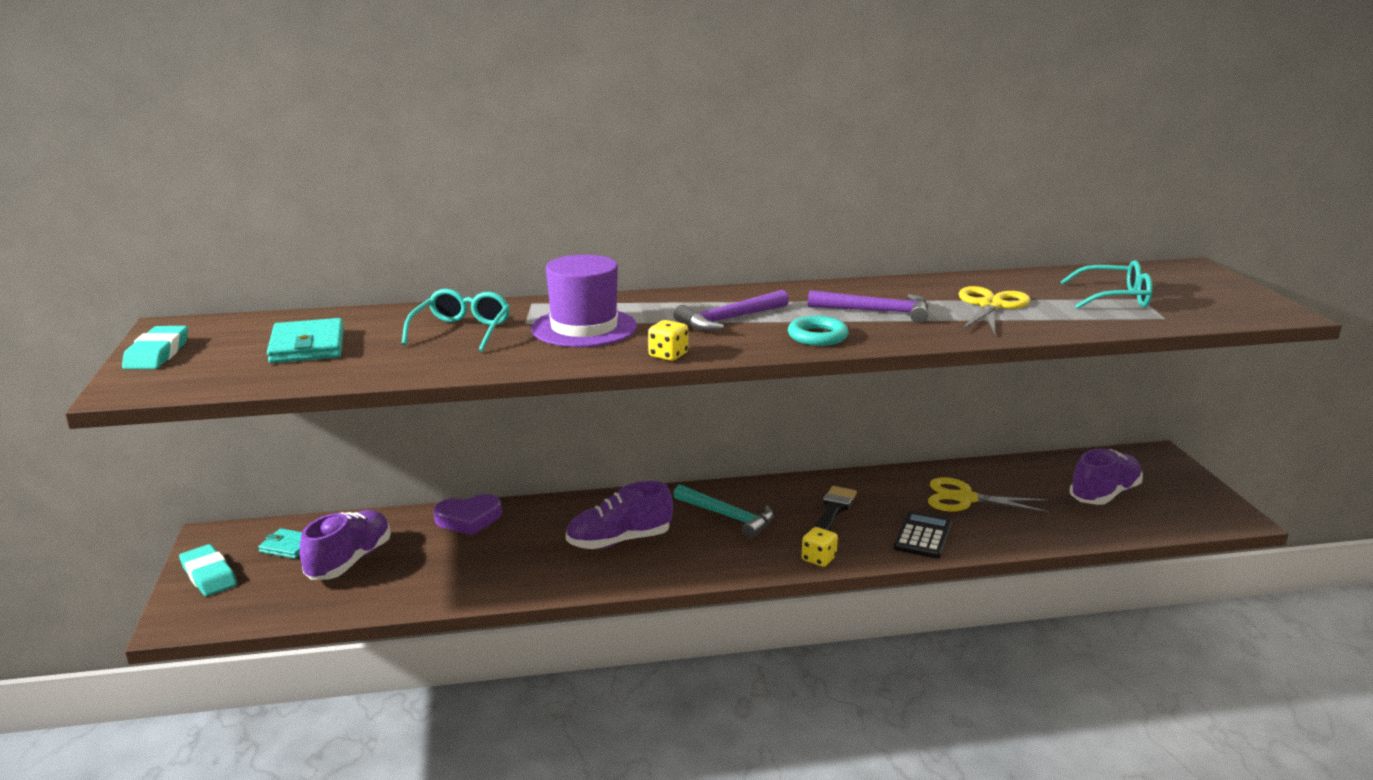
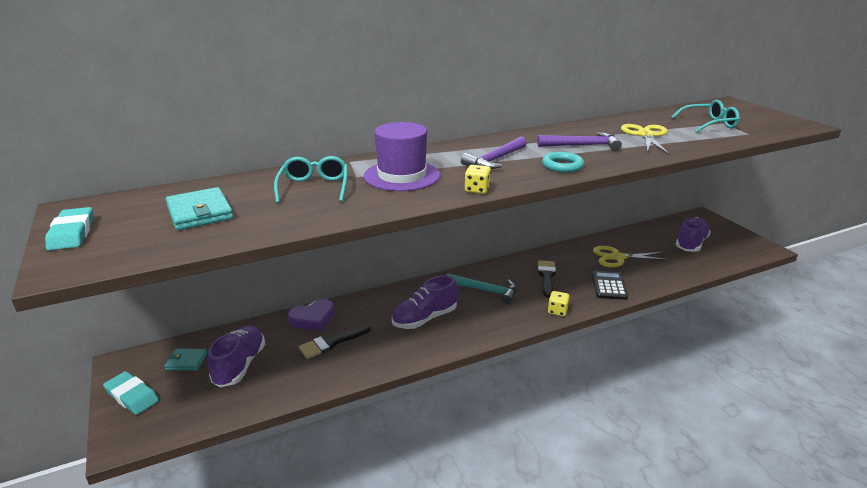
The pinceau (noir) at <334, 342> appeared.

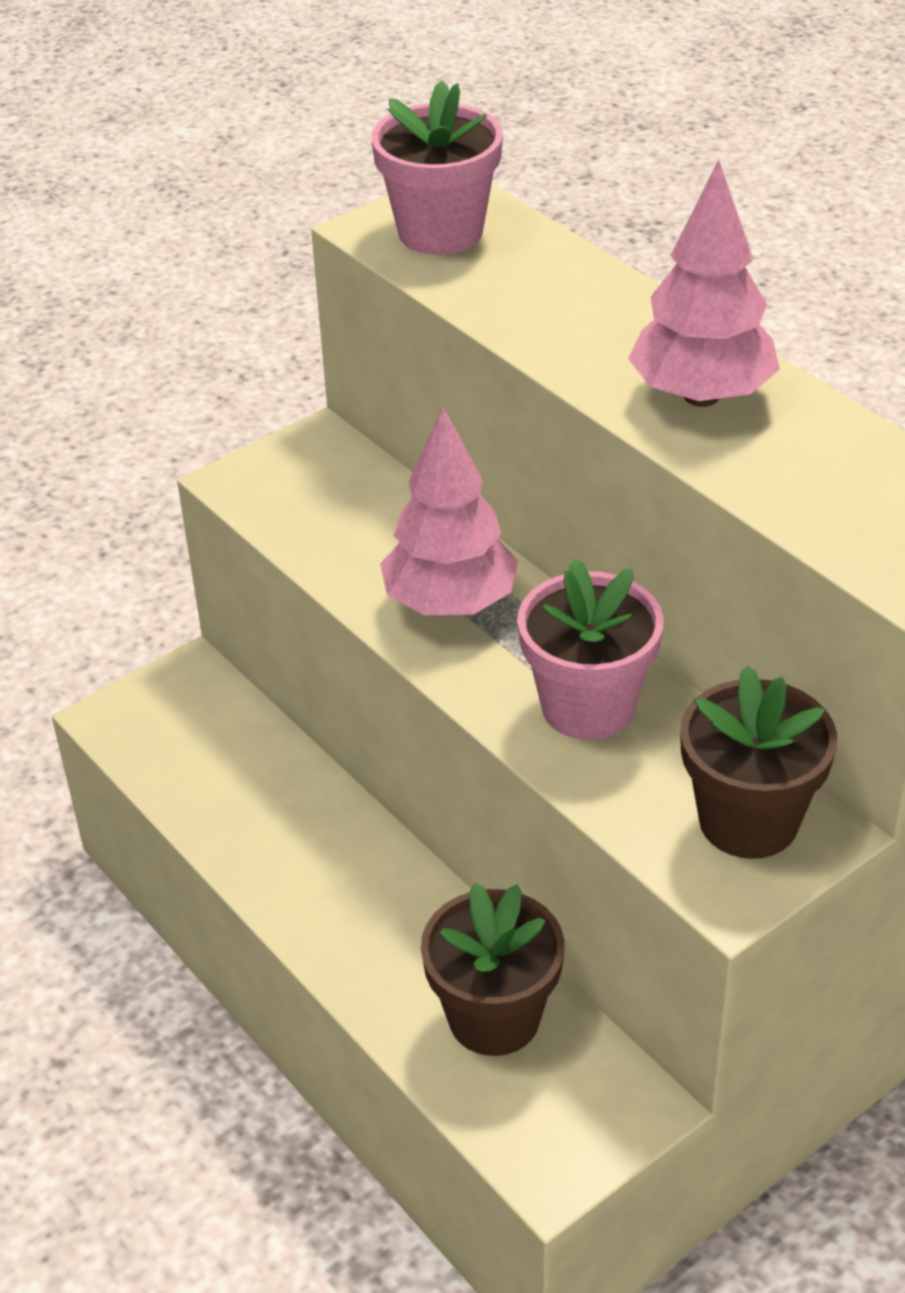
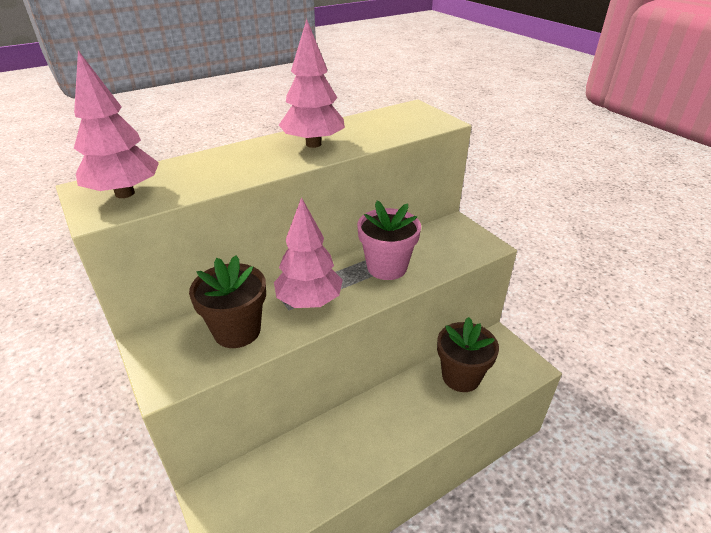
The pot de fleurs (rose) at <437, 167> was replaced by the arbre (rose) at <116, 124>.
The pot de fleurs (marron) moved from <758, 762> to <227, 301>.

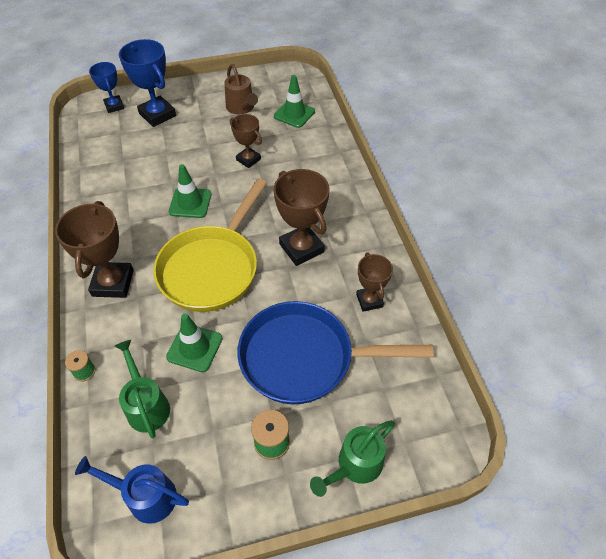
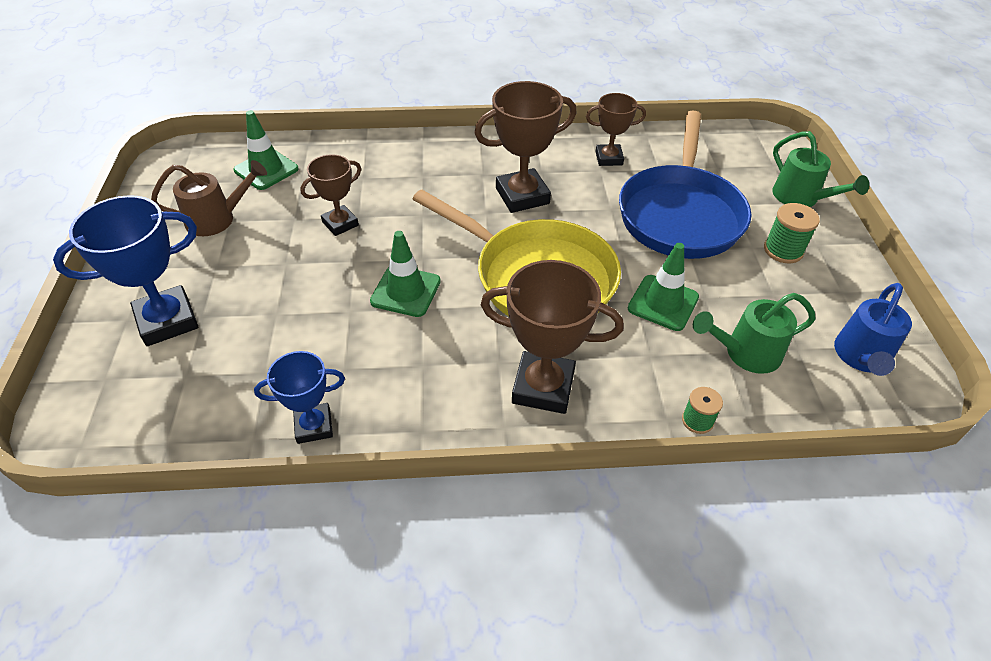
The trophée (bleu) moved from <106, 87> to <299, 397>.

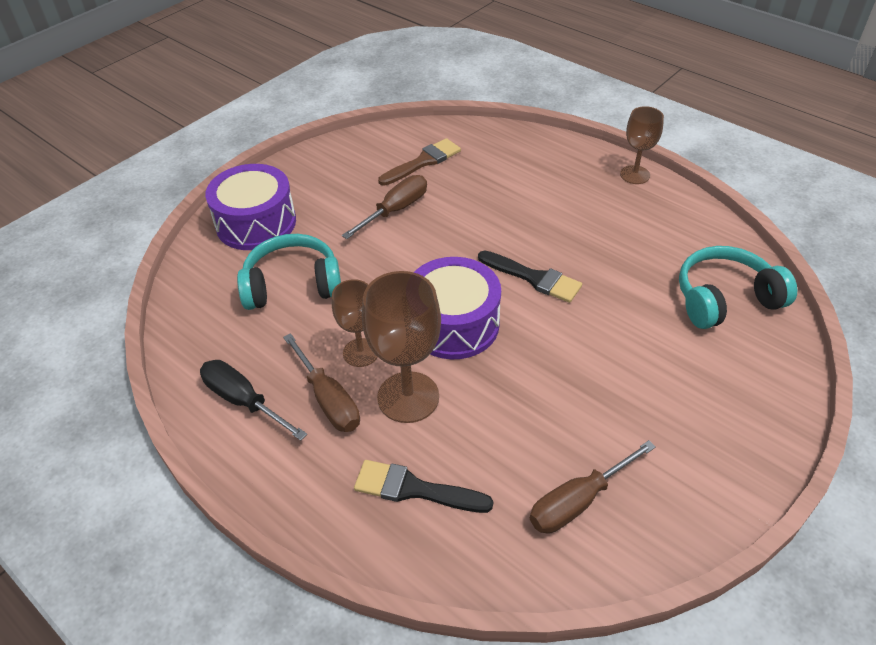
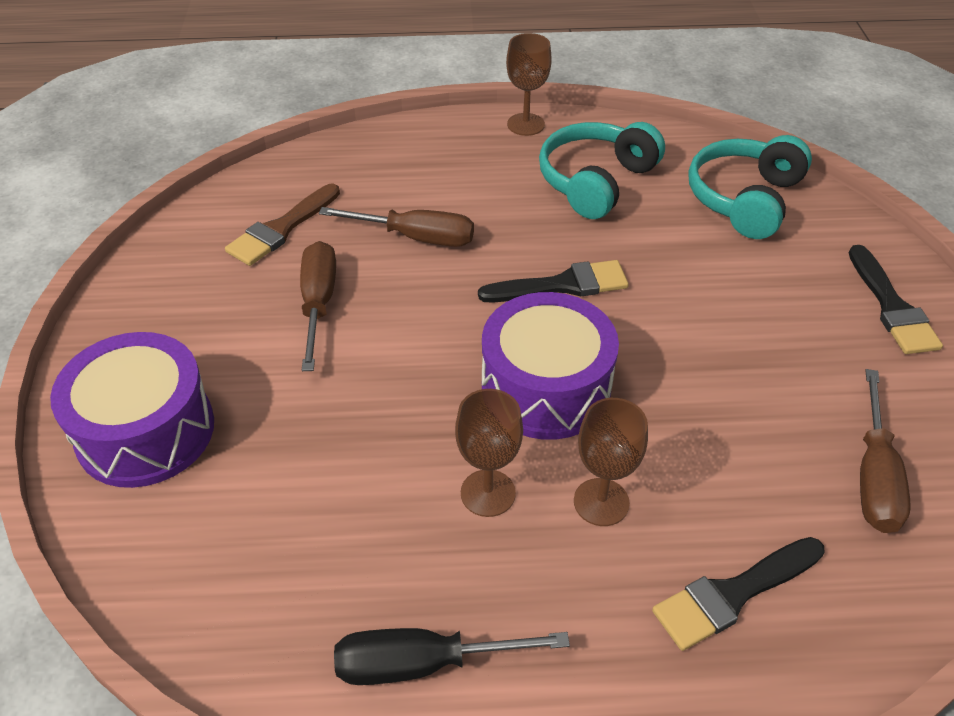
The pinceau (marron) at <419, 162> turned 150 degrees counterclockwise.
The tournevis (marron) moved from <321, 382> to <396, 227>.
The casque audio (turquoise) moved from <289, 272> to <602, 170>.
The verre à pied (marron) at <401, 347> changed to 0.62 times the size.
The pinceau (noir) at <896, 299> appeared.

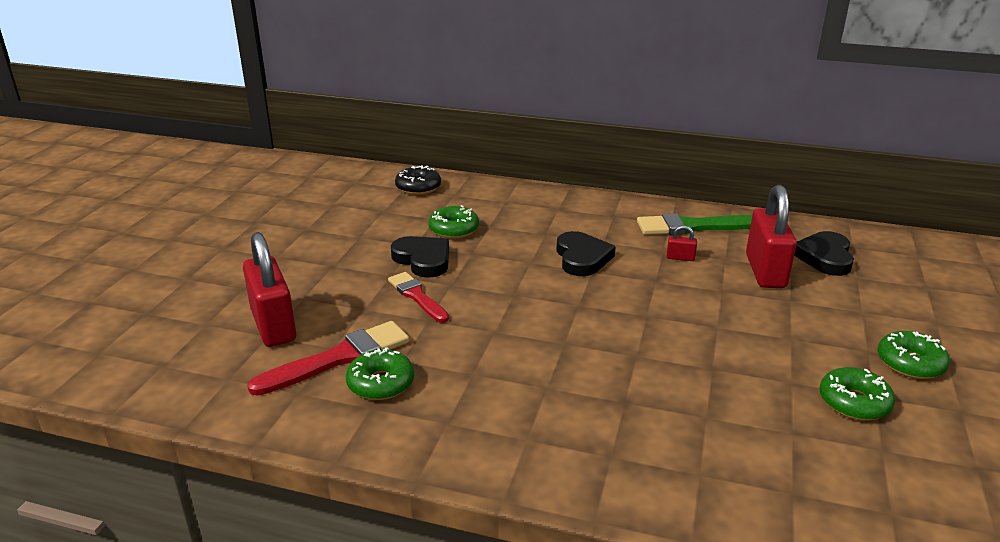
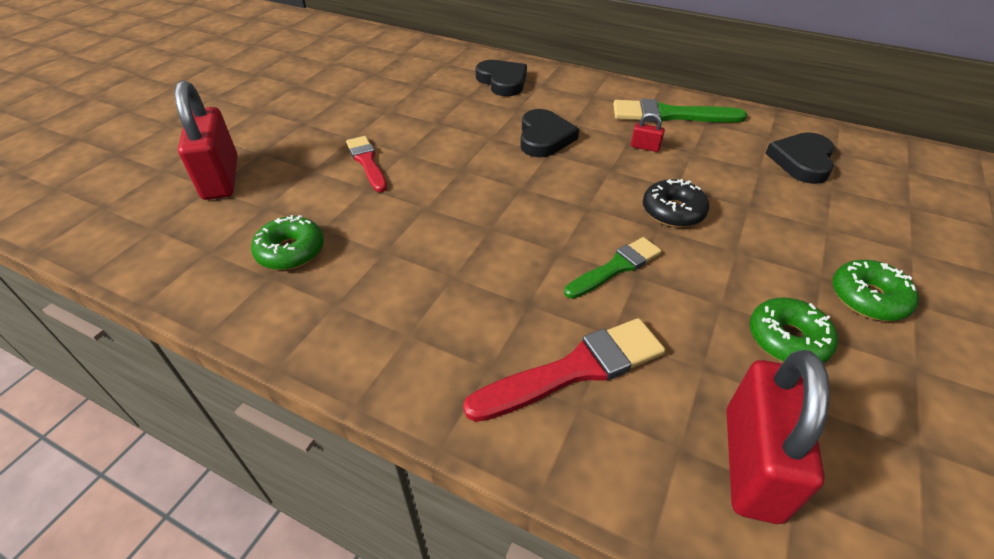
The pinceau (rouge) moved from <328, 358> to <564, 370>.
The cœur (noir) moved from <420, 257> to <501, 78>.
The pinceau (vert) at <613, 268> appeared.
The beignet (noir) moved from <418, 180> to <676, 203>.
The cadenas (rouge) moved from <771, 236> to <778, 437>.
The beignet (vert) at <453, 222> disappeared.

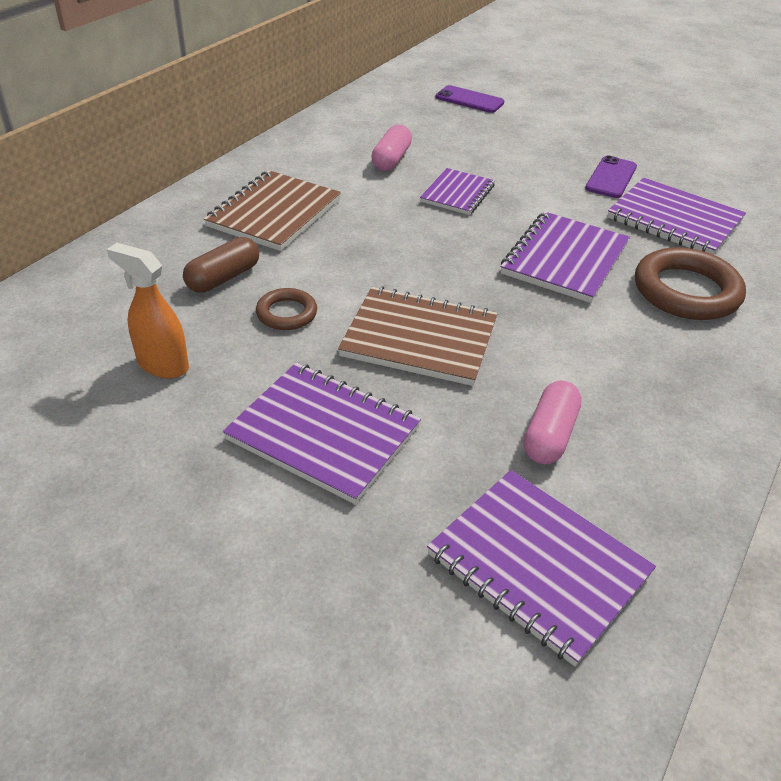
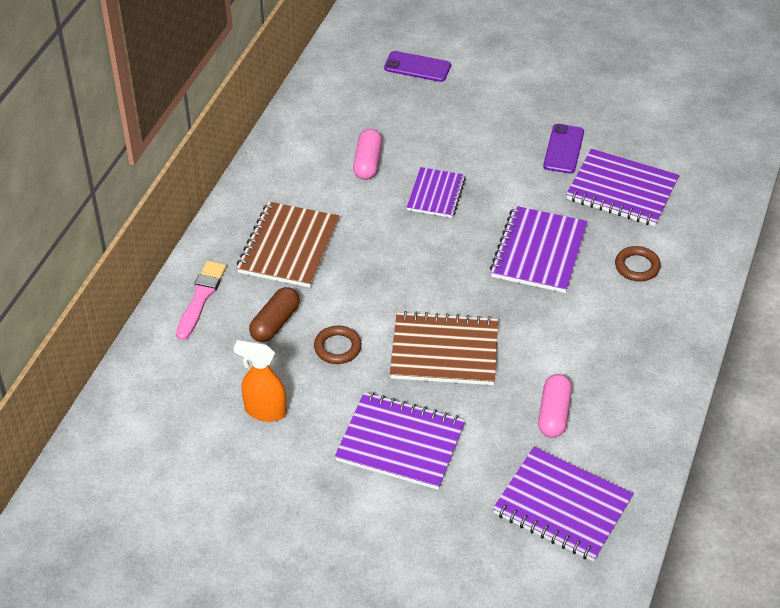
The pinceau (rose) at <201, 300> appeared.
The anneau (marron) at <690, 283> changed to 0.54 times the size.

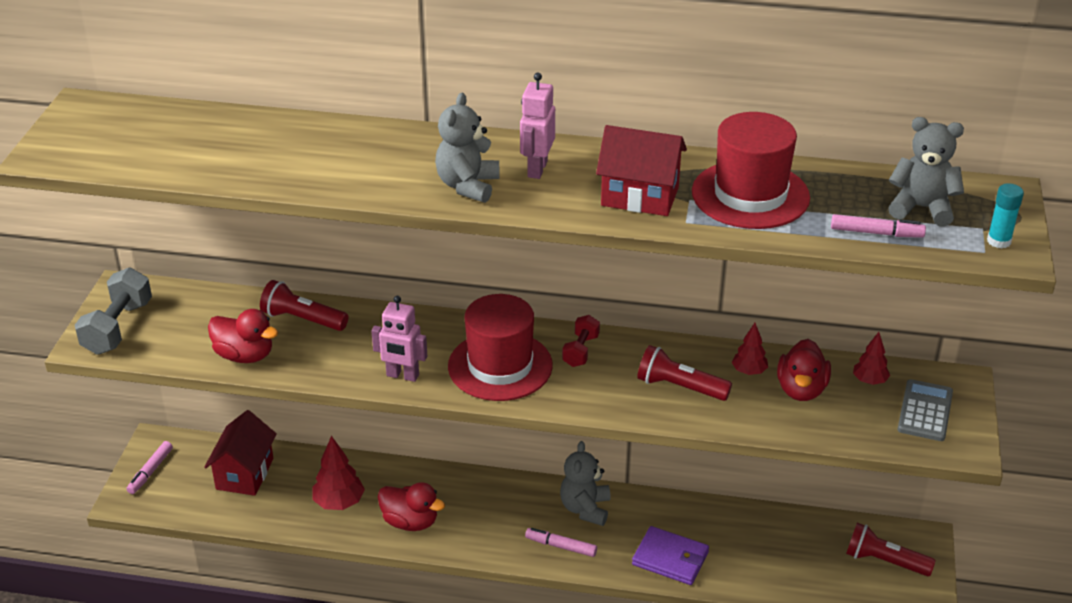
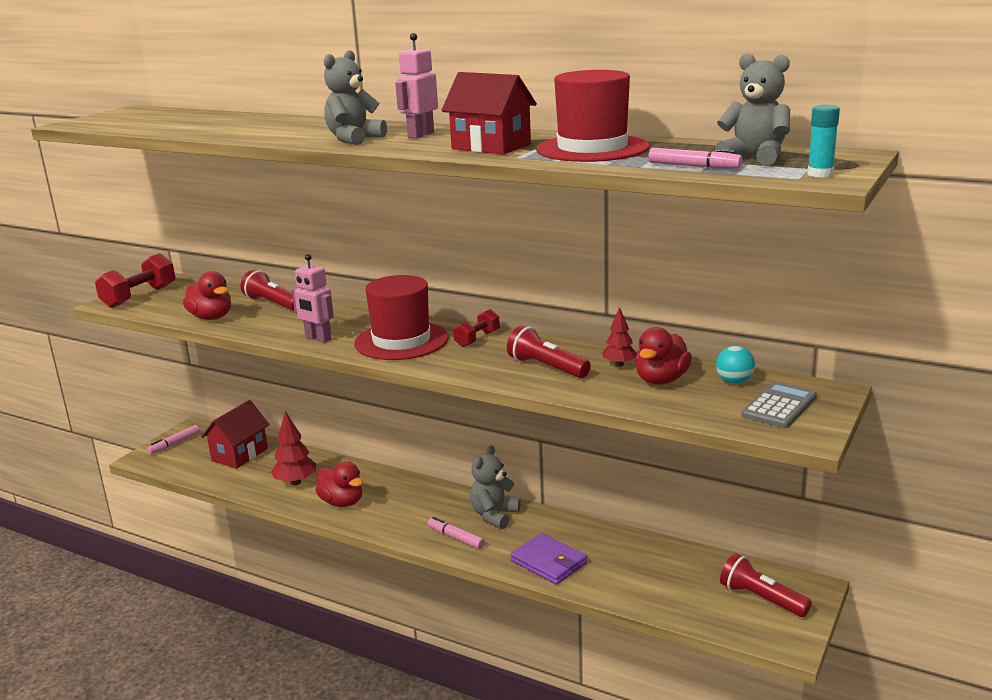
The haltère (gris) at <113, 311> became the haltère (rouge) at <135, 280>.
The arbre (rouge) at <871, 358> was replaced by the balle (turquoise) at <735, 365>.

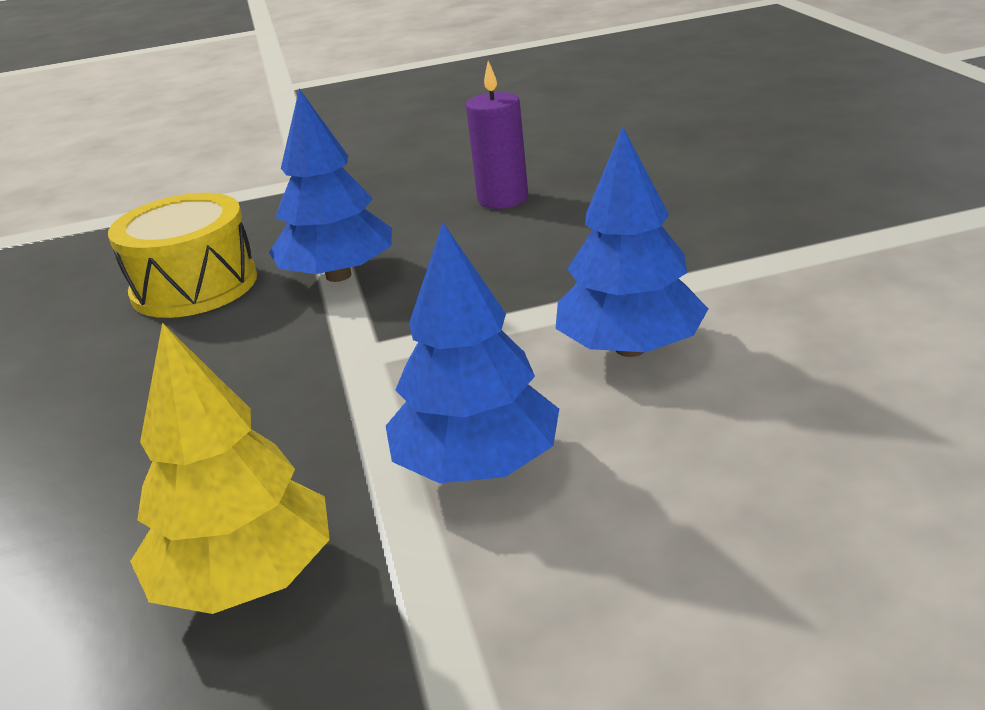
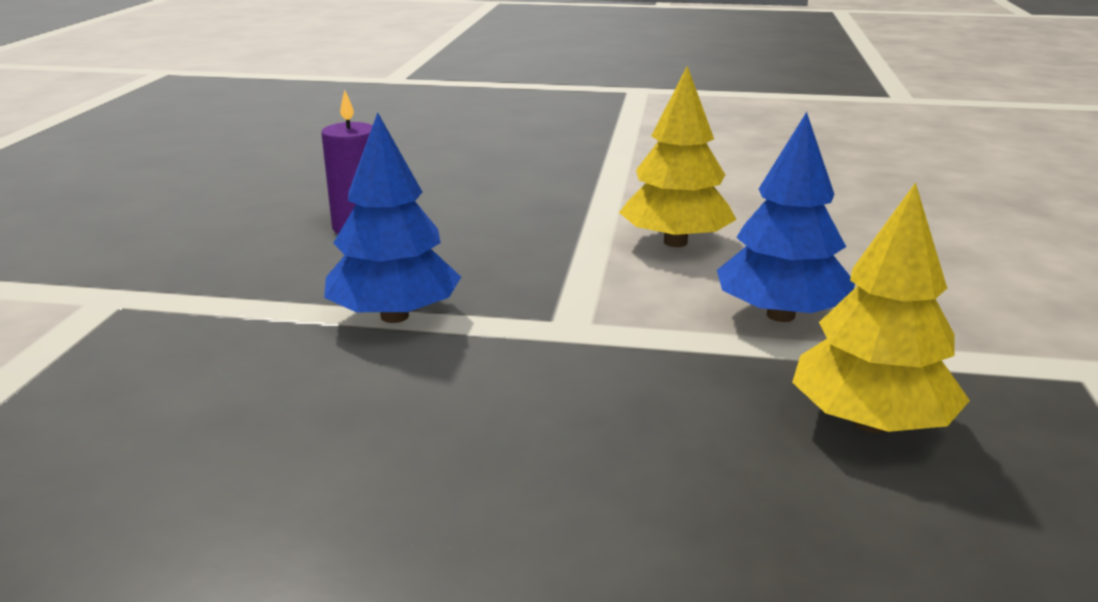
The arbre (bleu) at <632, 241> became the arbre (jaune) at <677, 156>.
The tambour (jaune) at <182, 255> disappeared.

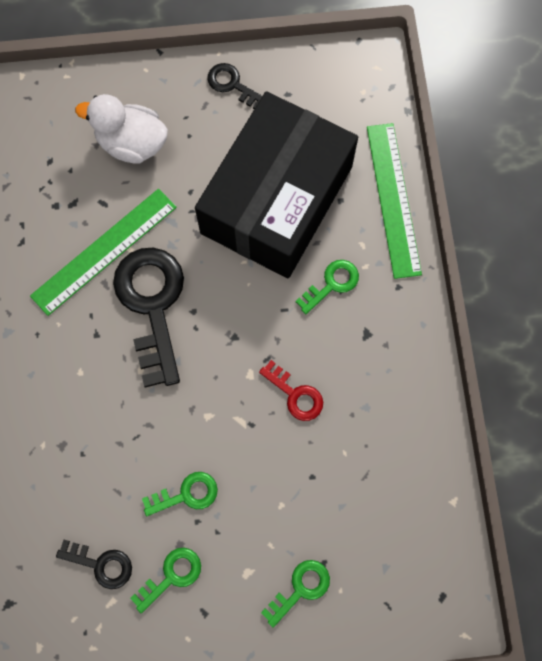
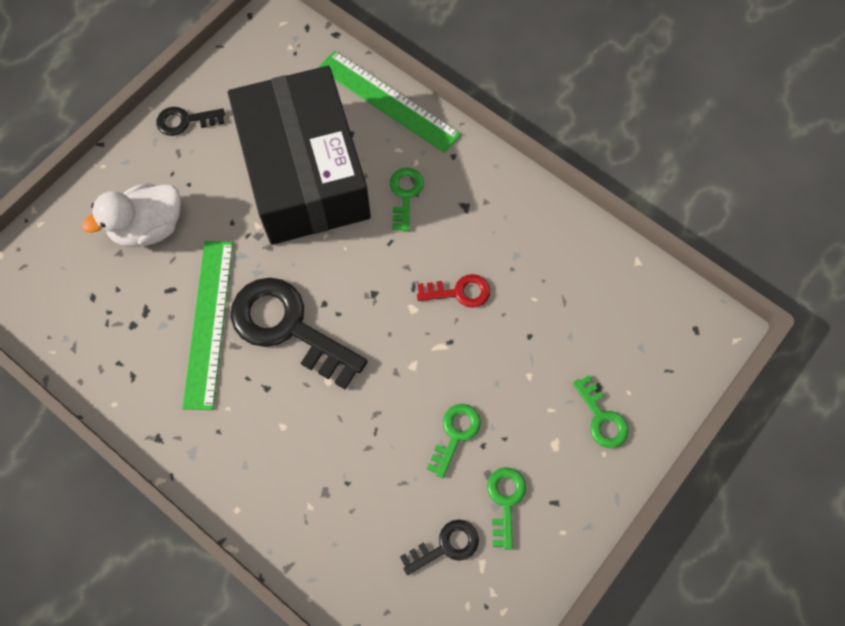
The clé (vert) at <295, 594> turned 150 degrees clockwise.

